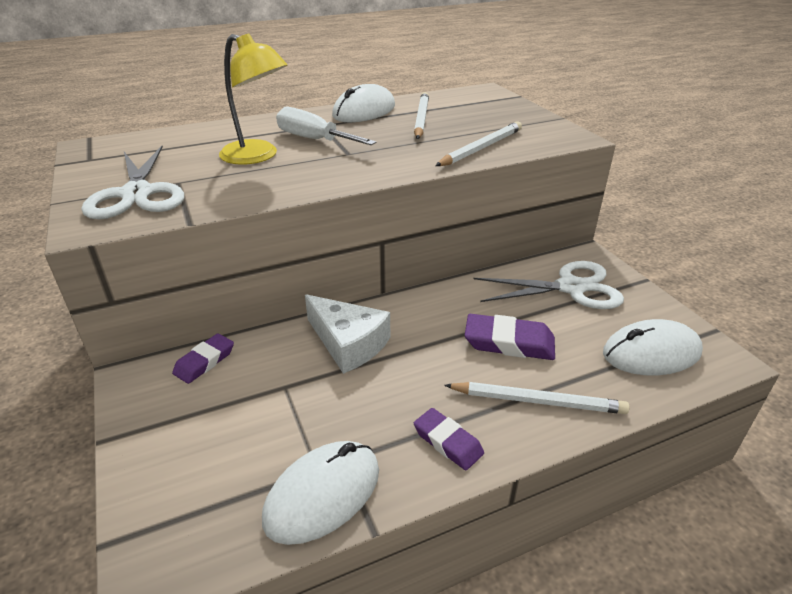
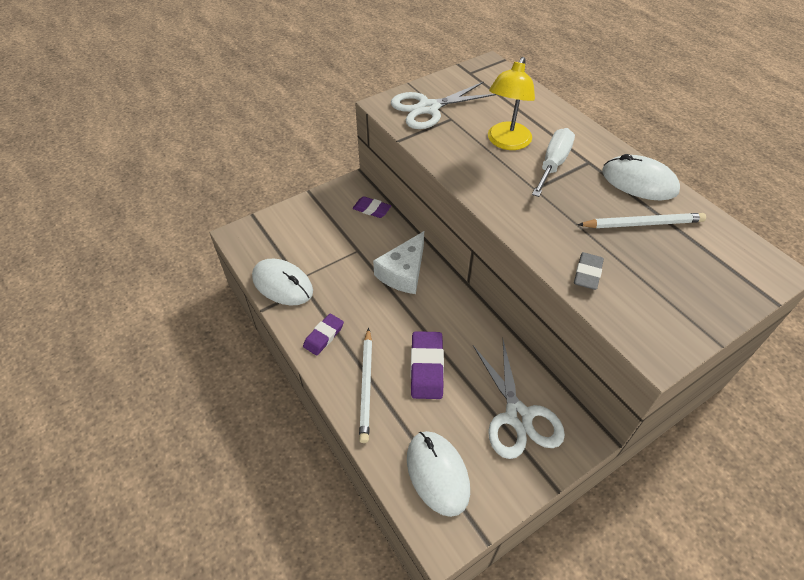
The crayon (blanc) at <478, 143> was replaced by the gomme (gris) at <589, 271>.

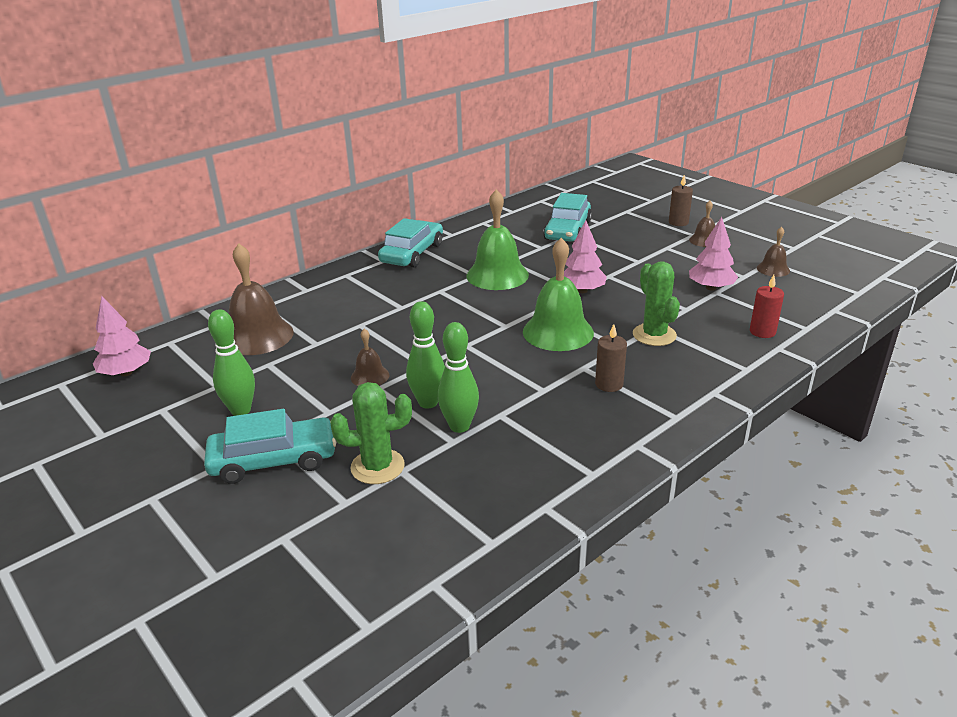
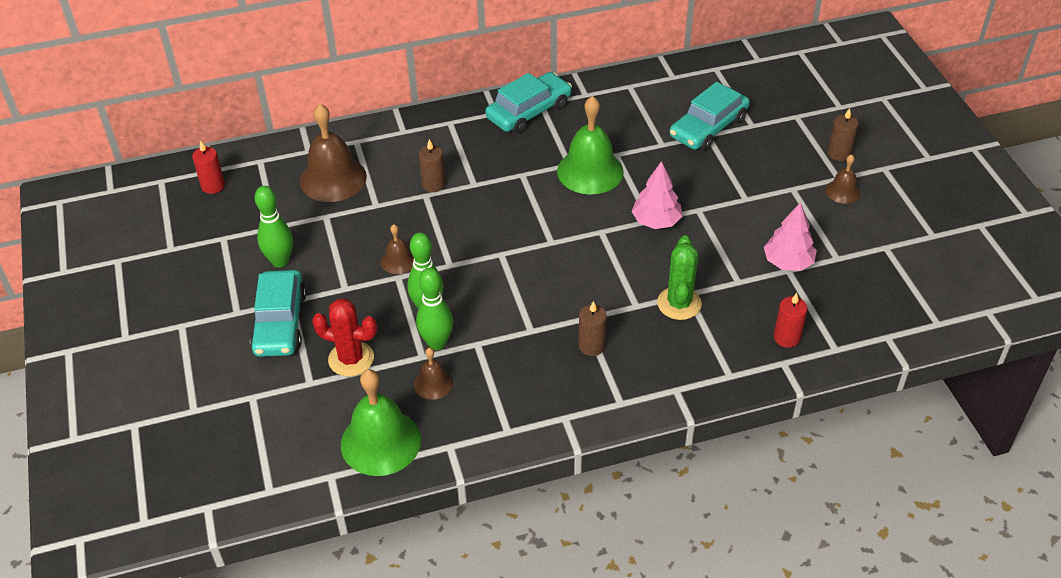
The arbre (rose) at <122, 336> was replaced by the bougie (rouge) at <208, 167>.
The voiture (turquoise) at <270, 446> turned 75 degrees clockwise.
The cactus (vert) at <371, 433> became the cactus (rouge) at <344, 337>.
The cloche (vert) moved from <558, 294> to <381, 422>.
The cloche (marron) moved from <773, 252> to <433, 374>.
The bougie (marron) at <432, 165> appeared.

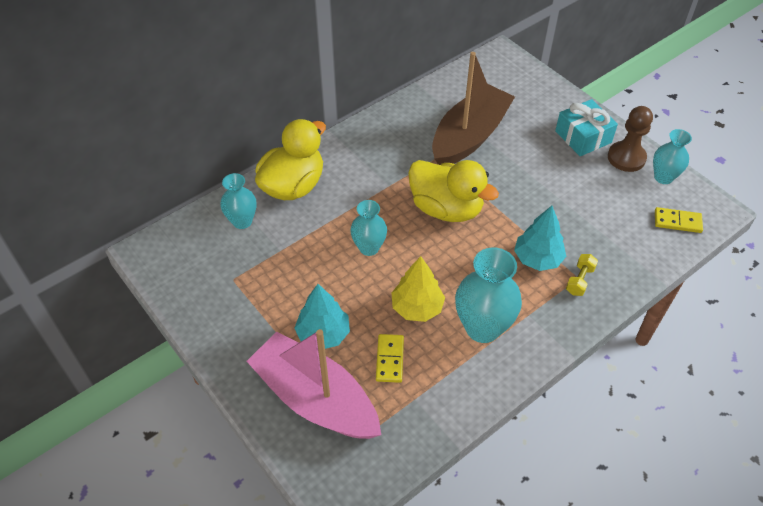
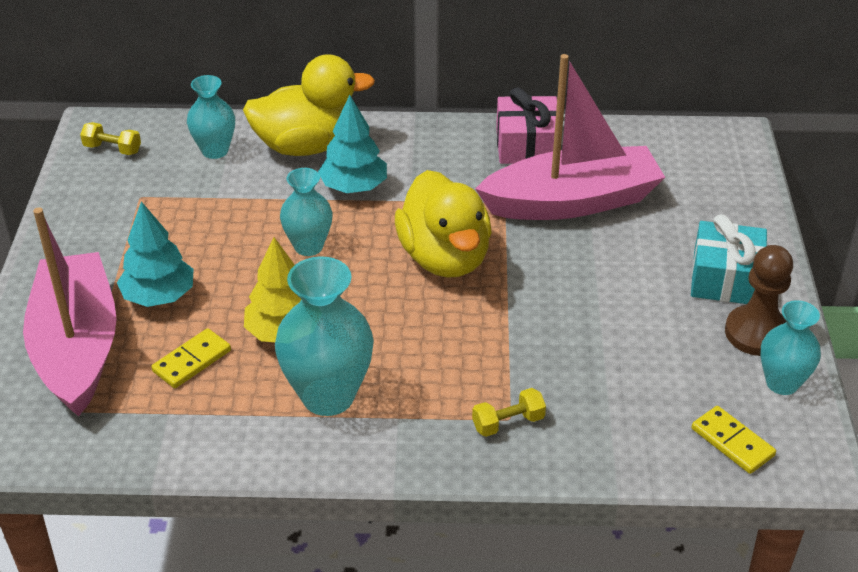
The haltère (jaune) at <110, 138> appeared.
The arbre (turquoise) moved from <540, 238> to <352, 144>.
The bateau (marron) at <473, 108> became the bateau (rose) at <570, 137>.
The cadeau (rose) at <526, 125> appeared.

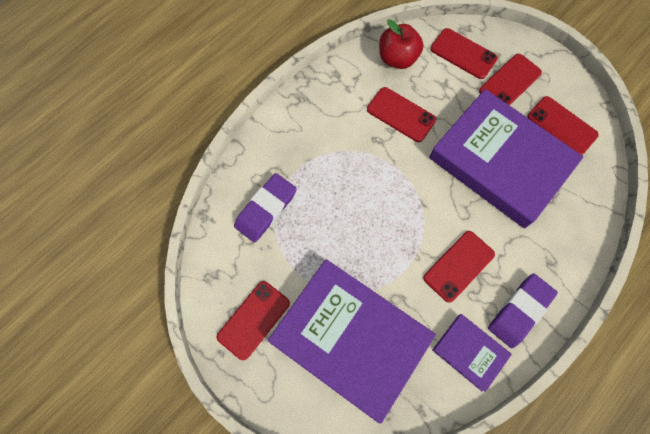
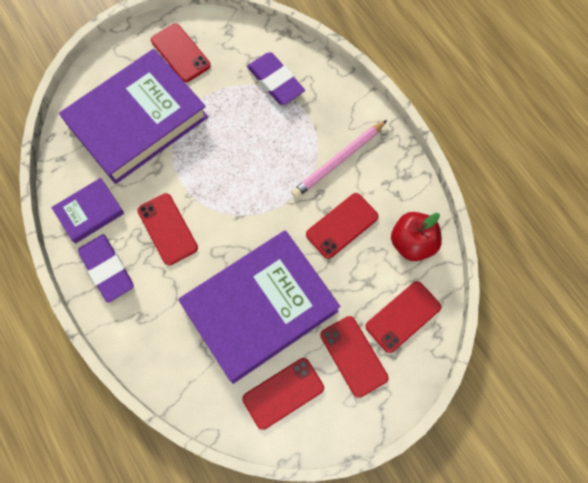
The crayon (rose) at <339, 159> appeared.

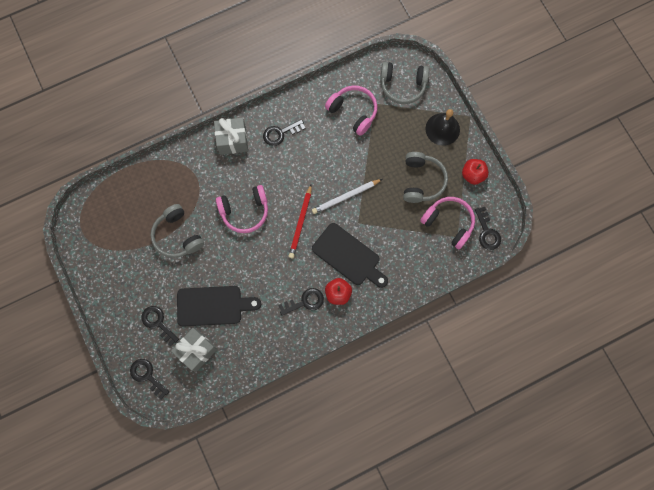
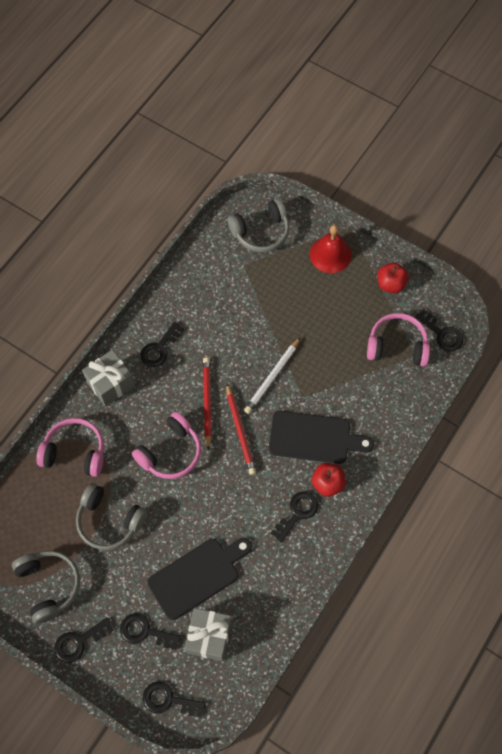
The casque audio (gris) moved from <425, 177> to <46, 587>.
The casque audio (rose) moved from <351, 110> to <70, 447>.
The clé (noir) at <83, 640> appeared.
The crayon (rouge) at <207, 404> appeared.
The cloche (noir) at <442, 127> became the cloche (rouge) at <330, 249>.

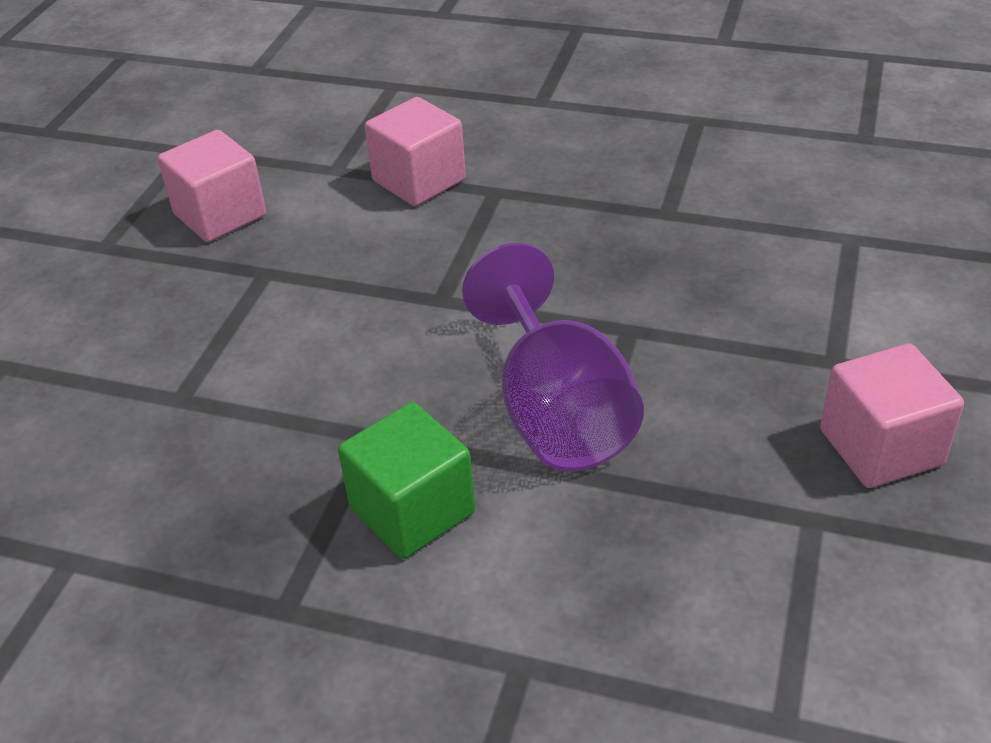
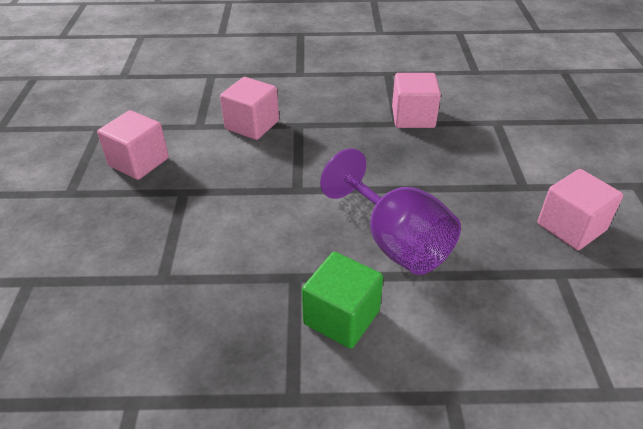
The cube (rose) at <416, 100> appeared.

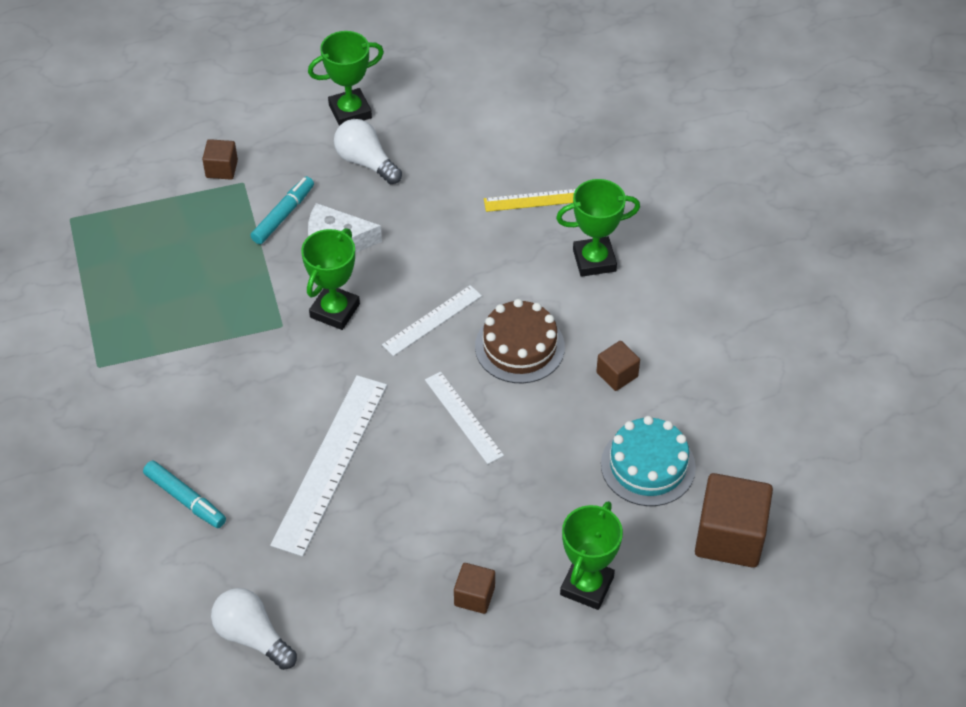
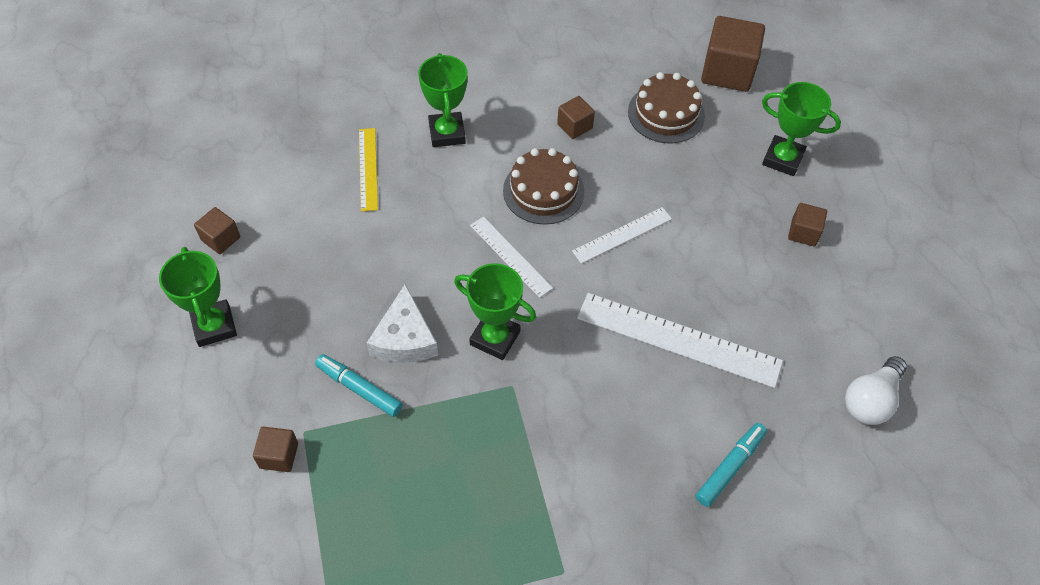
The cube (marron) at <217, 230> appeared.
The gâteau (turquoise) at <648, 461> became the gâteau (marron) at <666, 107>.
The ampoule (blanc) at <368, 151> disappeared.

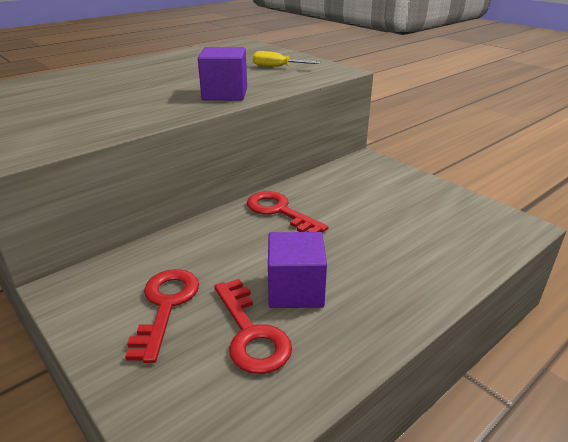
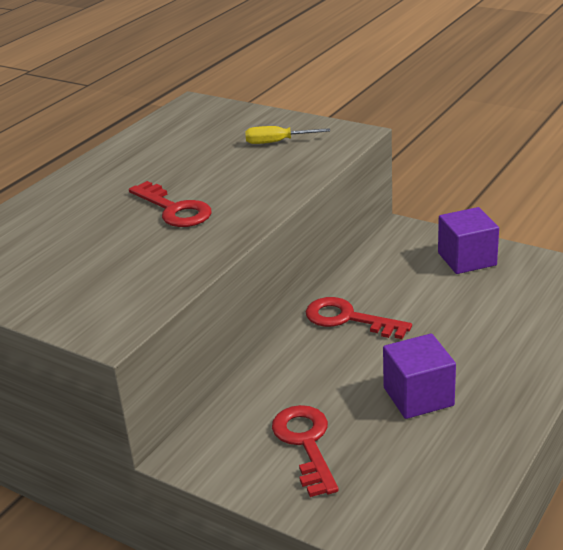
The clé (rouge) moved from <253, 326> to <170, 204>.
The cube (violet) moved from <222, 73> to <468, 240>.

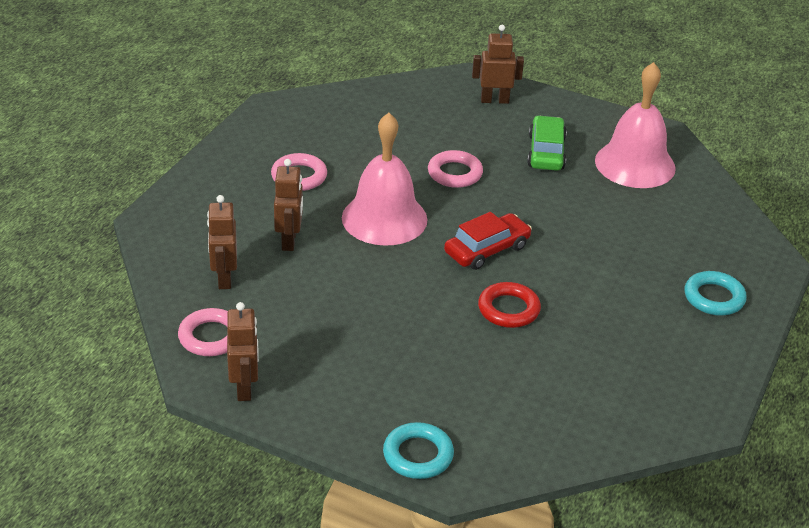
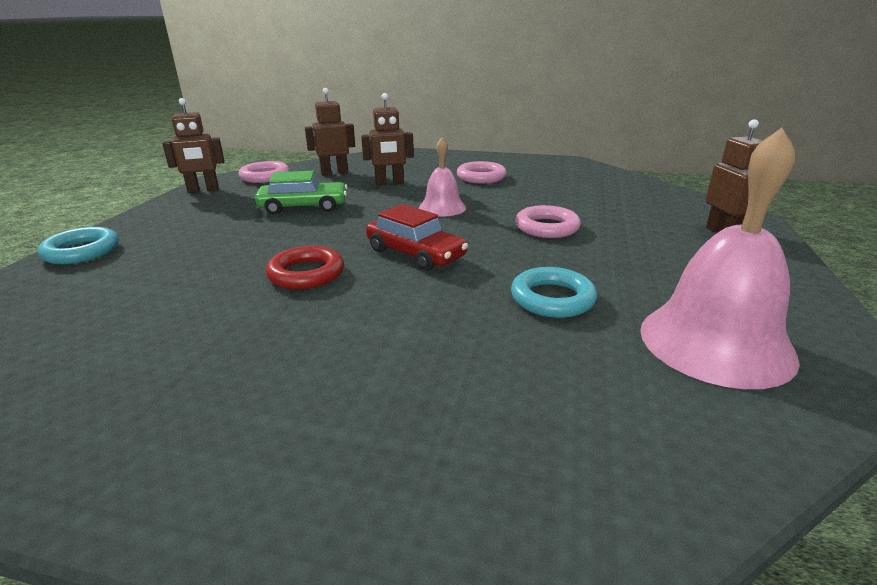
The voiture (vert) moved from <547, 143> to <301, 193>.
The cloche (rose) at <385, 179> changed to 0.55 times the size.
The anneau (turquoise) moved from <716, 293> to <554, 292>.

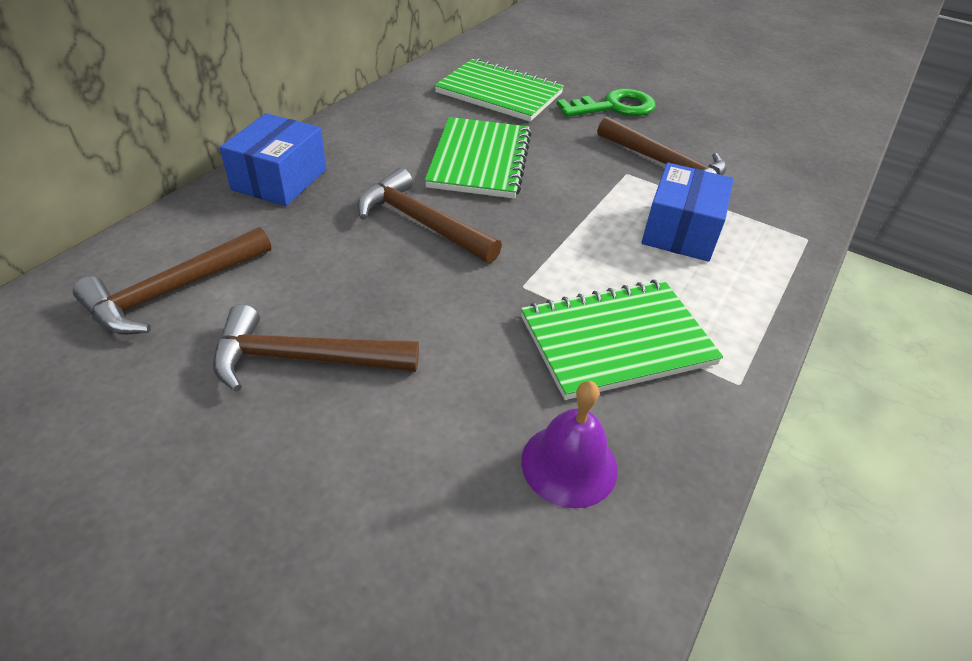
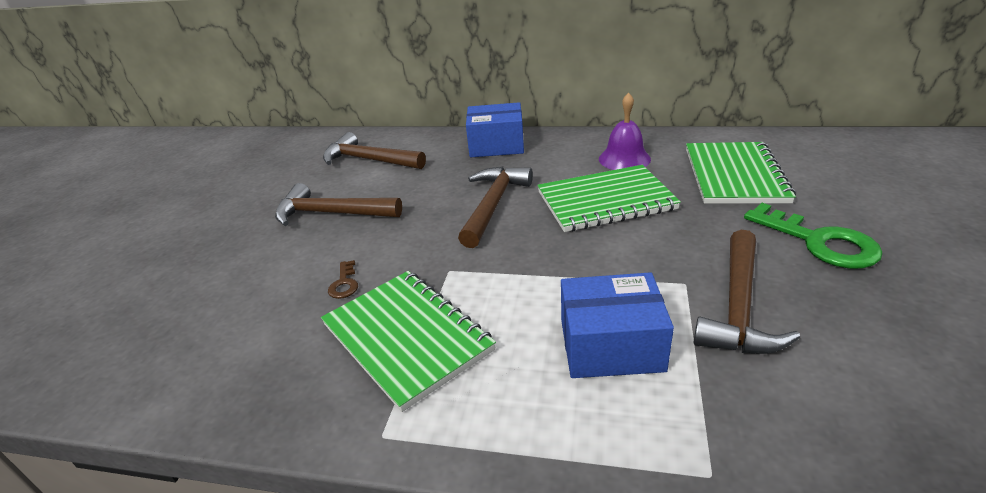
The marteau (marron) at <316, 348> turned 60 degrees counterclockwise.
The clé (marron) at <343, 279> appeared.
The cloche (violet) moved from <569, 445> to <625, 131>.

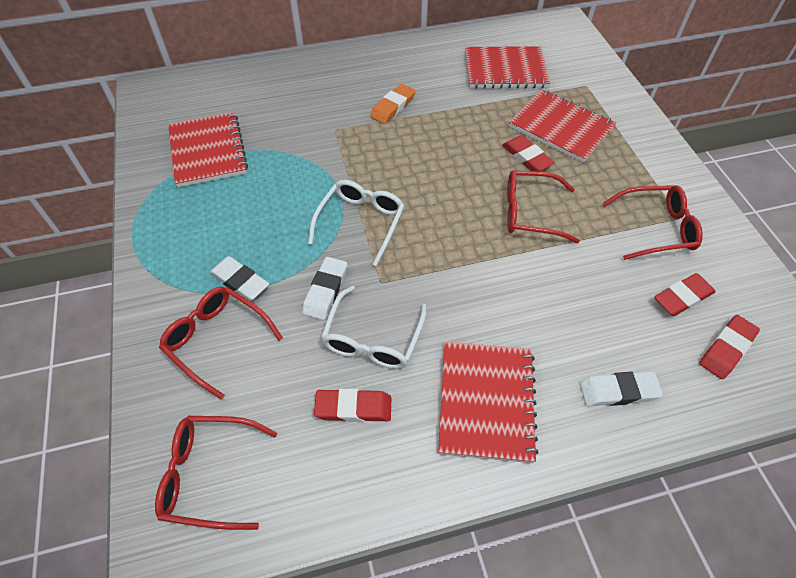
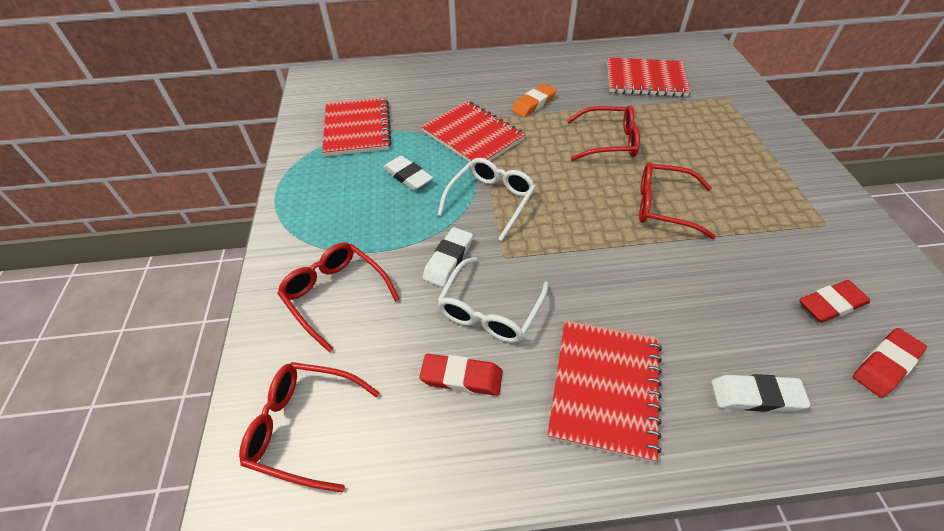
The gomme (blanc) moved from <239, 278> to <408, 173>.
The carnet (rouge) moved from <562, 126> to <473, 131>.
The lunettes (rouge) moved from <653, 222> to <603, 133>.
The gomme (rouge) at <528, 153> disappeared.

